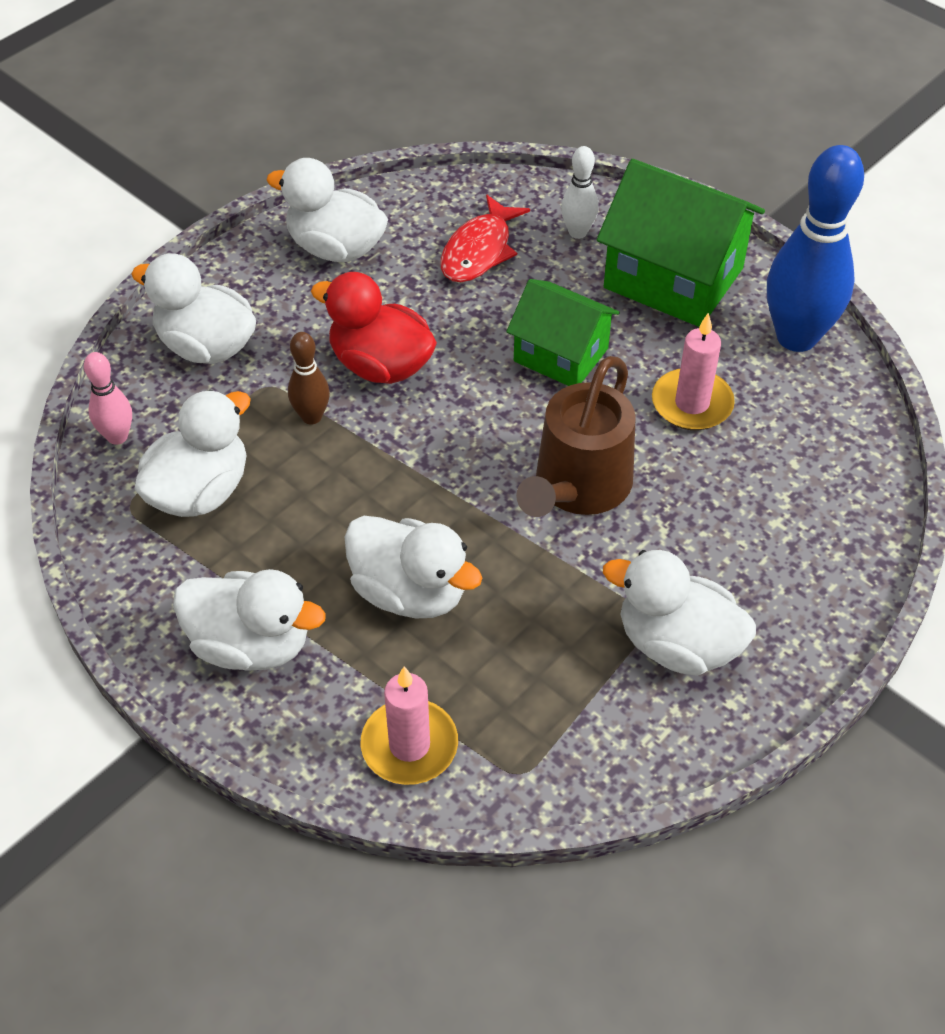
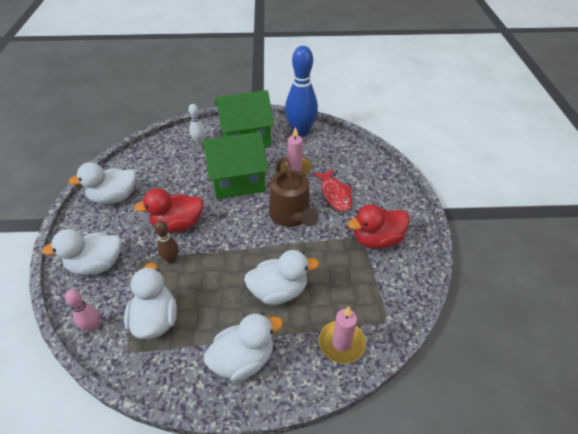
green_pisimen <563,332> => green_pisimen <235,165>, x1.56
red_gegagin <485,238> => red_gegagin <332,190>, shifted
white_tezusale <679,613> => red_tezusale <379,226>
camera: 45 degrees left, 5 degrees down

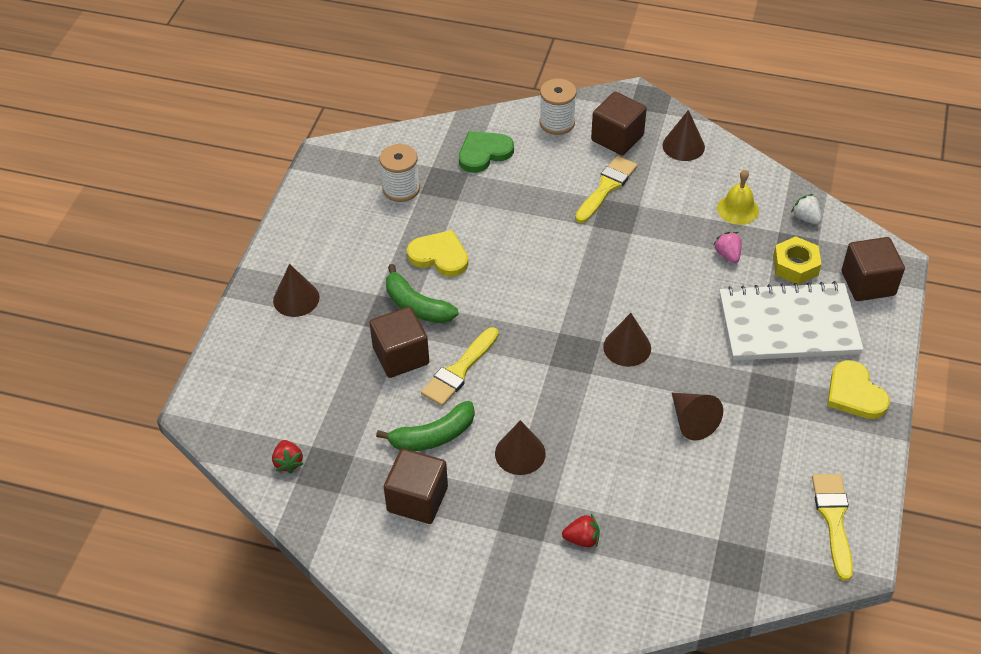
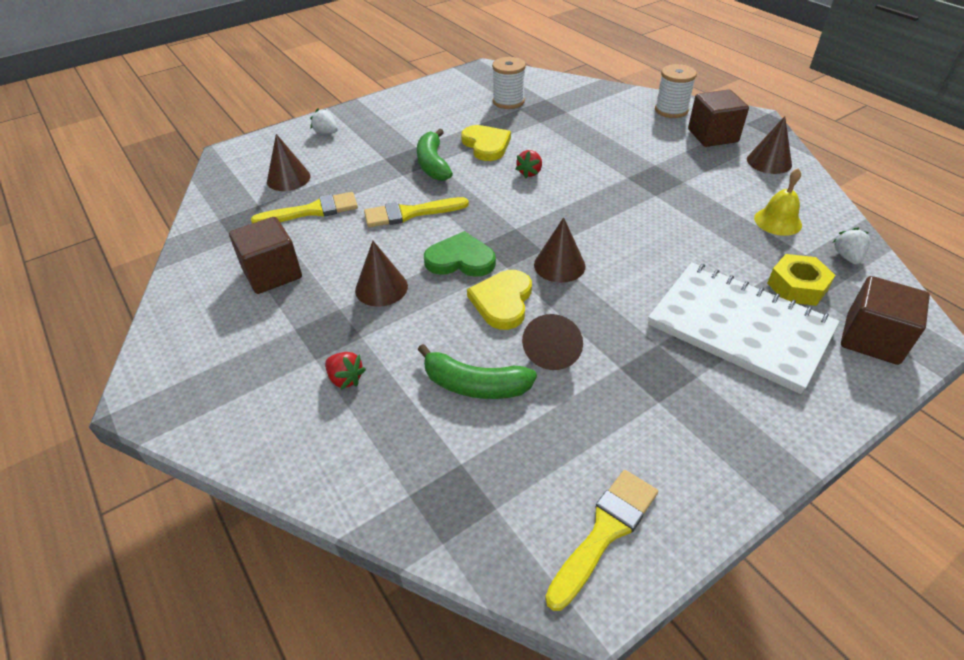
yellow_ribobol <606,189> => yellow_ribobol <304,208>, shifted
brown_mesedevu <296,290> => brown_mesedevu <289,162>, shifted
nothing => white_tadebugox <324,121>
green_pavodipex <425,426> => green_pavodipex <477,371>, shifted
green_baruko <486,152> => green_baruko <460,254>, shifted
yellow_baruko <858,389> => yellow_baruko <499,300>, shifted
red_tadebugox <287,456> => red_tadebugox <528,164>, shifted
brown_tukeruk <399,342> => nothing
pink_tadebugox <727,247> => nothing
camera: 40 degrees right, 5 degrees down

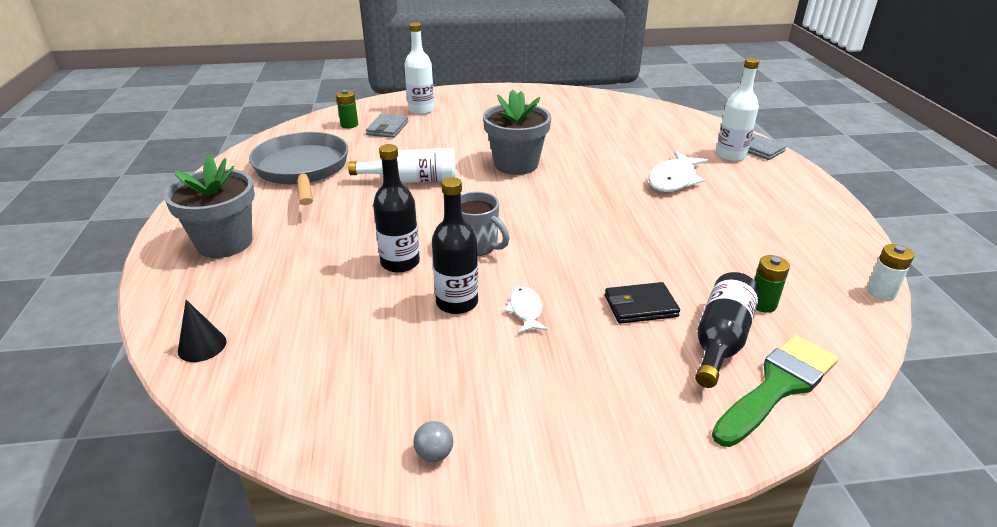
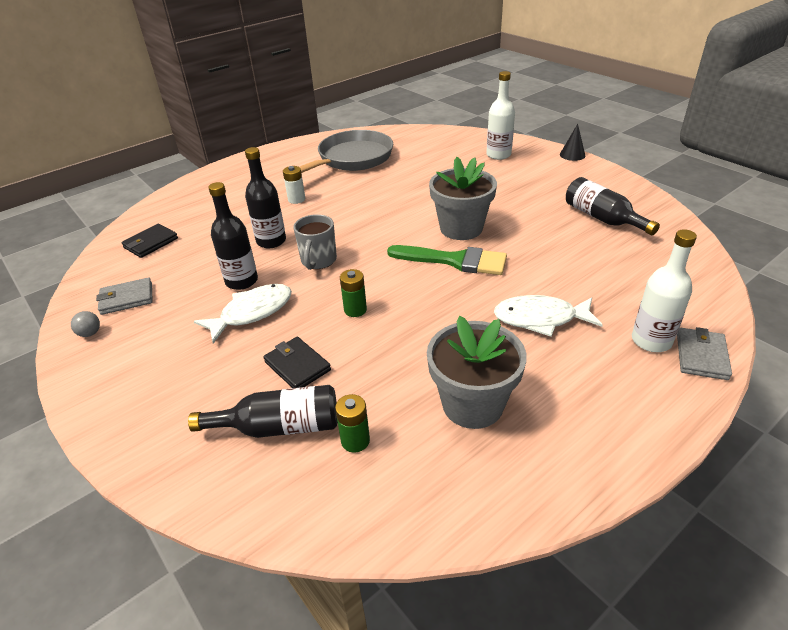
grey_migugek <387,126> => grey_migugek <124,296>, shifted
nothing => black_migugek <149,241>
white_gegagin <526,310> => white_gegagin <243,313>, x1.76
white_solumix <890,272> => white_solumix <294,185>, shifted
green_solumix <347,109> => green_solumix <353,293>, shifted
green_ribobol <775,391> => green_ribobol <447,260>, shifted
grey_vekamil <209,206> => grey_vekamil <477,372>, shifted
black_mesedevu <202,331> => black_mesedevu <572,142>, shifted
nothing => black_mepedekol <613,206>
white_mepedekol <402,165> => nothing
camera: 60 degrees right, 5 degrees up

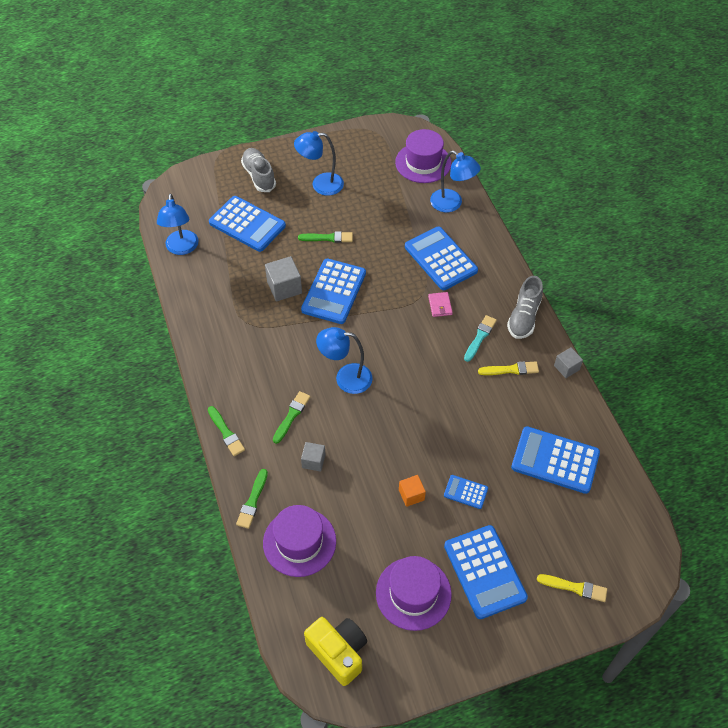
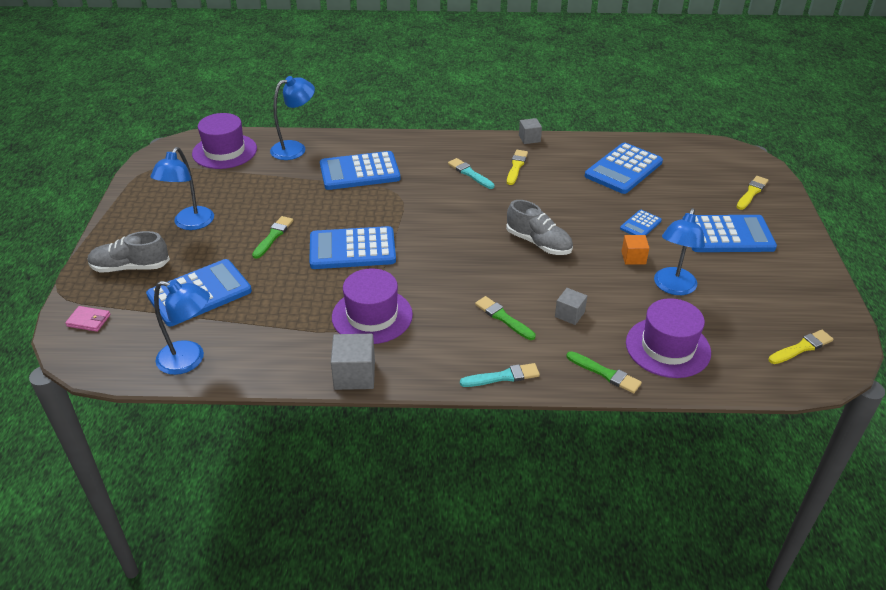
pink_migugek <440,304> => pink_migugek <87,319>, shifted
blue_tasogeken <333,291> => blue_tasogeken <352,247>, 135 degrees clockwise
grey_tukeruk <283,279> => grey_tukeruk <353,362>, shifted
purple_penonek <414,593> => purple_penonek <372,306>, shifted
green_ribobol <226,431> => turquoise_ribobol <500,375>
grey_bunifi <525,307> => grey_bunifi <539,227>, shifted
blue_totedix <344,360> => blue_totedix <679,251>, shifted
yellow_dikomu <335,651> => yellow_ribobol <801,347>
camera: 70 degrees left, 15 degrees down

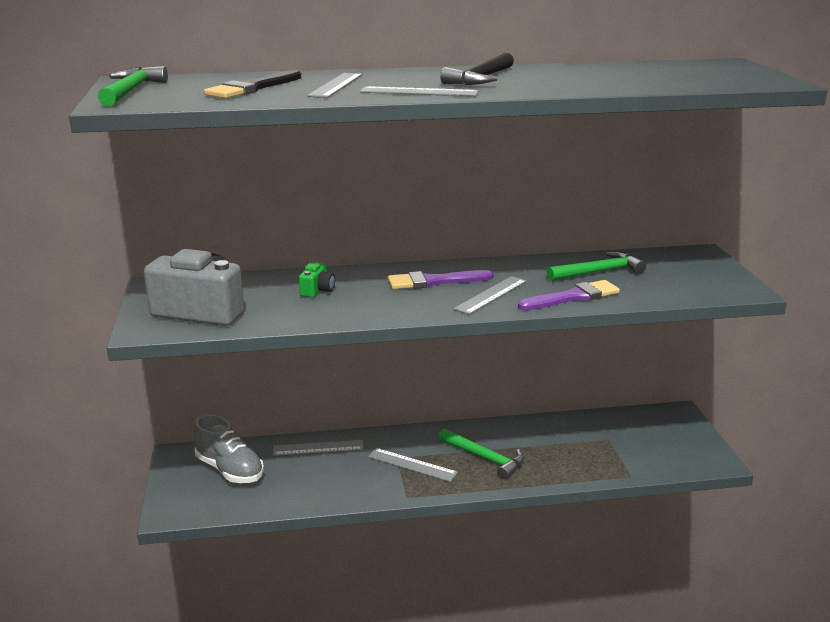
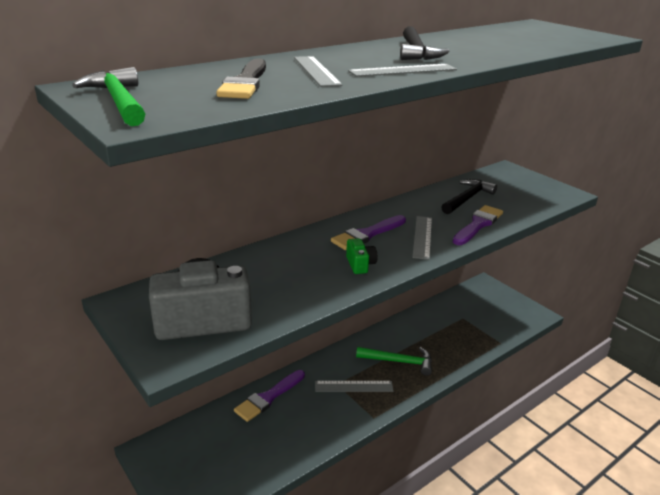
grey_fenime <318,448> => purple_ribobol <269,396>
green_dikomu <317,280> => green_dikomu <361,256>, shifted
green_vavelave <596,266> => black_vavelave <469,196>
grey_bunifi <228,448> => nothing
camera: 30 degrees left, 5 degrees up

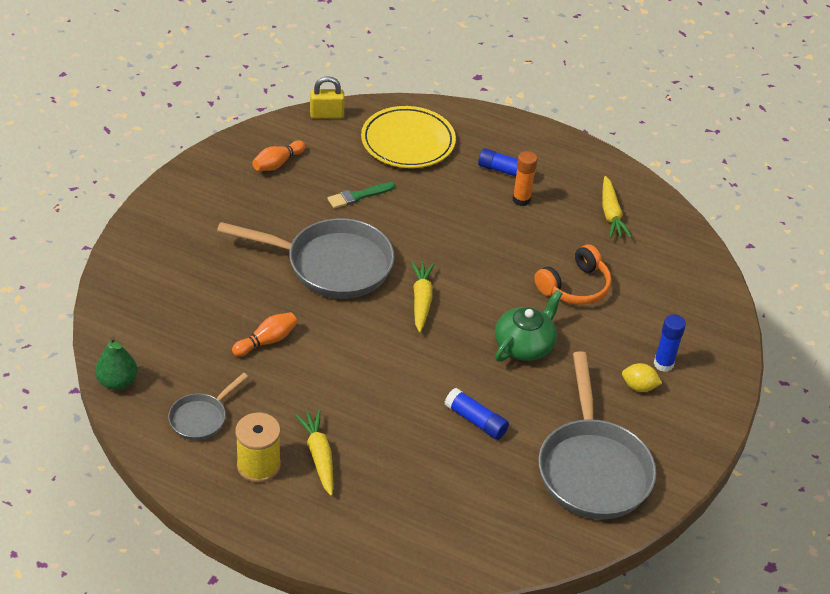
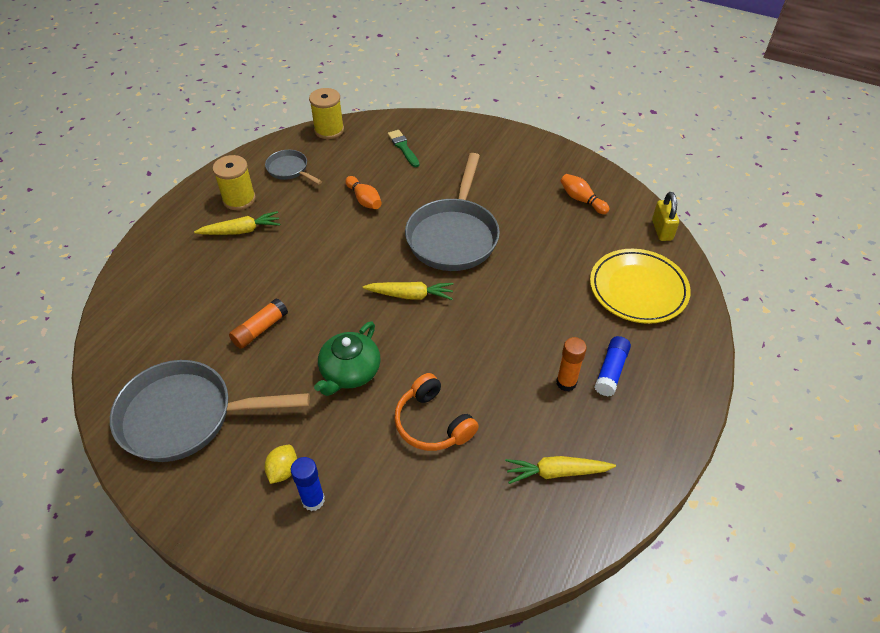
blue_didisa <477,414> => orange_didisa <258,323>
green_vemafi <116,363> => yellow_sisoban <326,113>
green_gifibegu <529,326> => green_gifibegu <347,358>, 75 degrees clockwise
green_ribobol <361,195> => green_ribobol <403,148>, shifted
camera: 95 degrees right, 5 degrees up

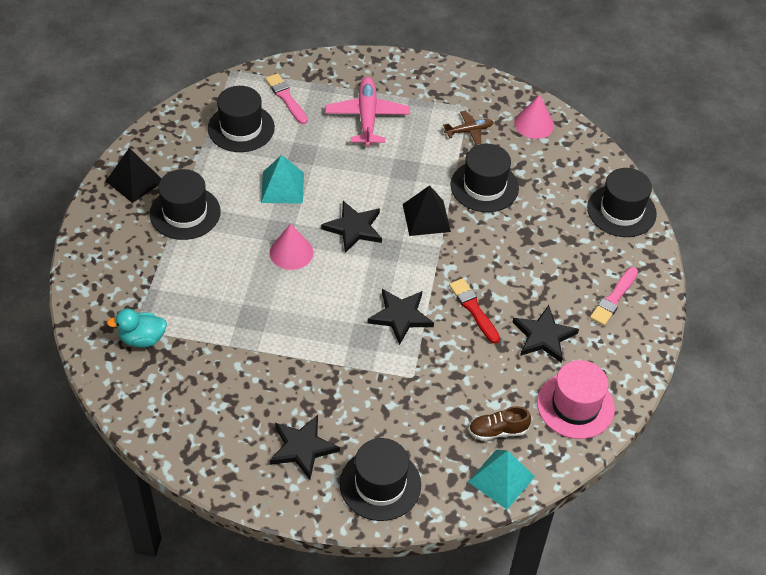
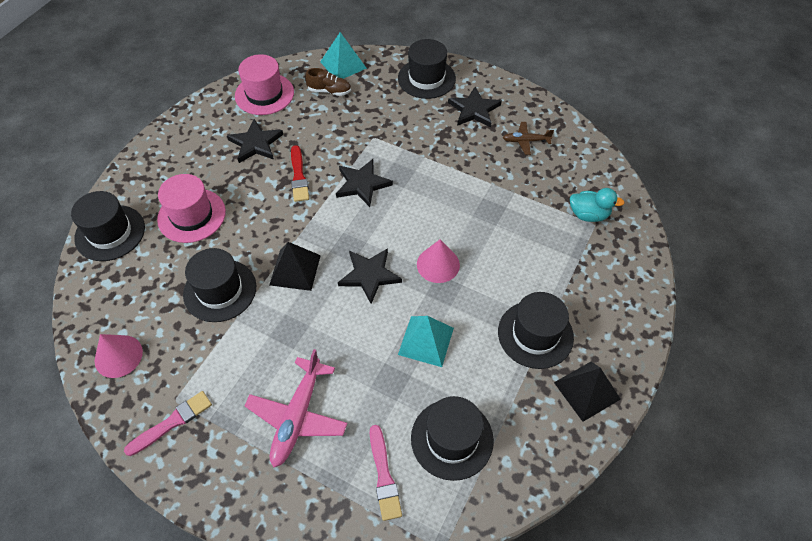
pink_ribobol <614,296> => pink_ribobol <168,423>, shifted
nothing => pink_penonek <191,208>
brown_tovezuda <468,127> => brown_tovezuda <528,138>, shifted
camera: 160 degrees left, 5 degrees up

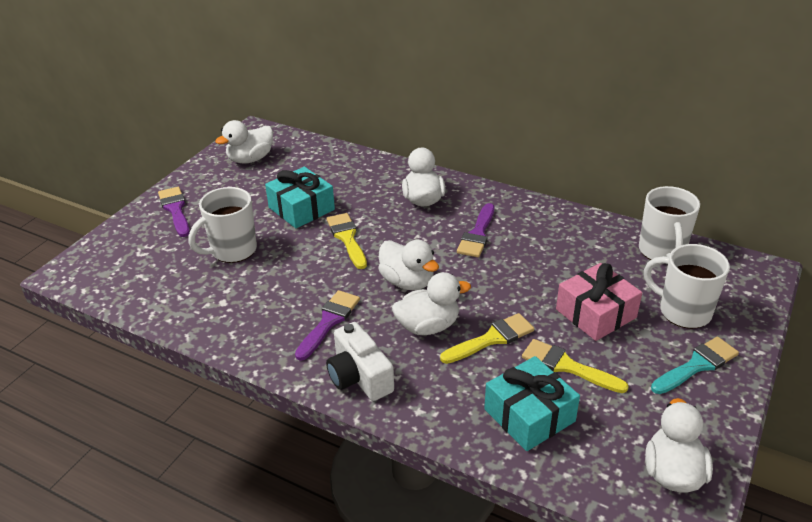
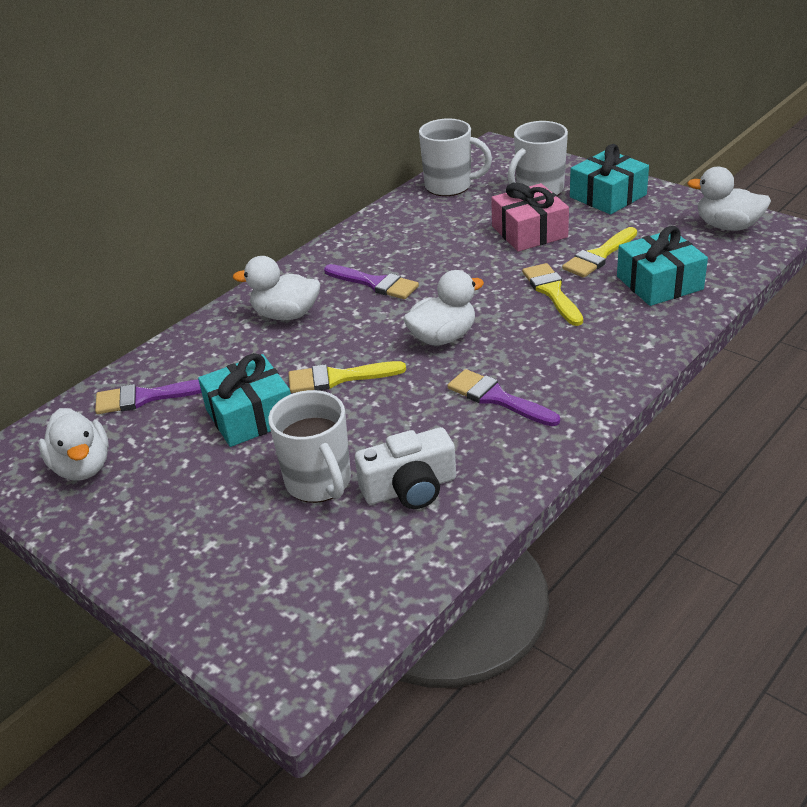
purple_ribobol <174,212> => purple_ribobol <148,396>, shifted
white_dikomu <360,361> => white_dikomu <405,468>, shifted
turquoise_ribobol <695,365> => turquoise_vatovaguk <609,179>
white_tezusale <431,303> => nothing
camera: 75 degrees left, 0 degrees up

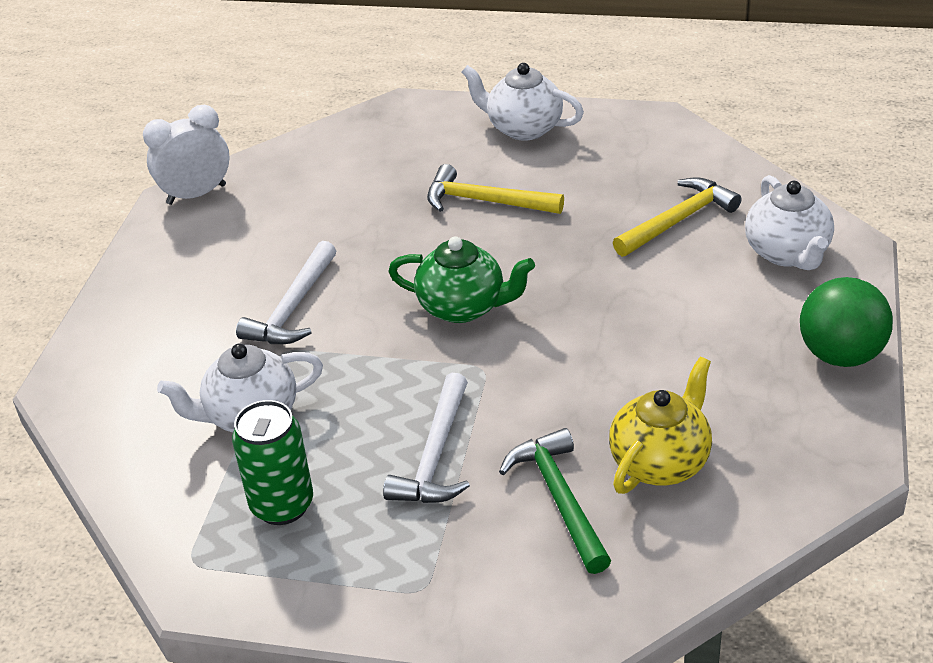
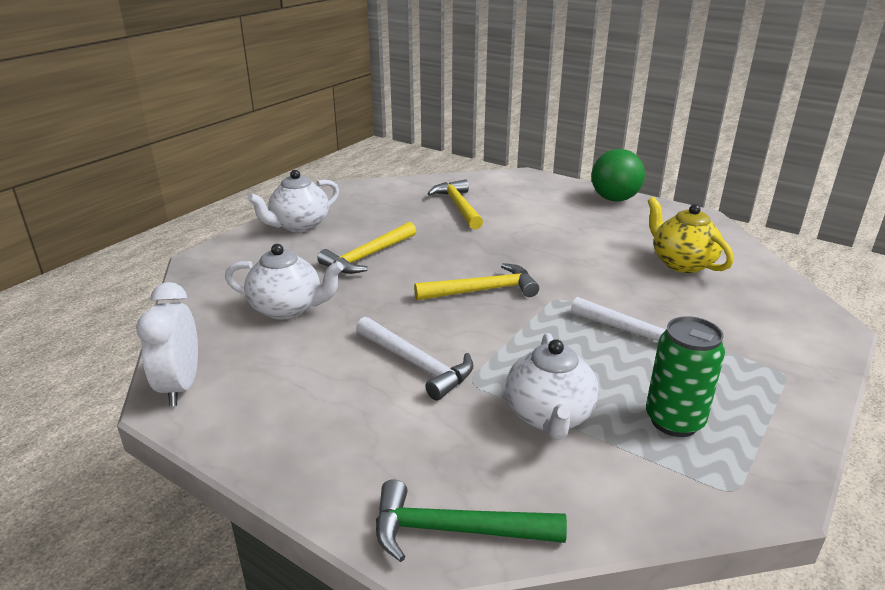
white_gifibegu <789,222> => white_gifibegu <284,282>, shifted
green_vavelave <555,501> => green_vavelave <471,520>, shifted
green_gifibegu <461,279> => yellow_vavelave <476,281>
camera: 70 degrees left, 10 degrees down

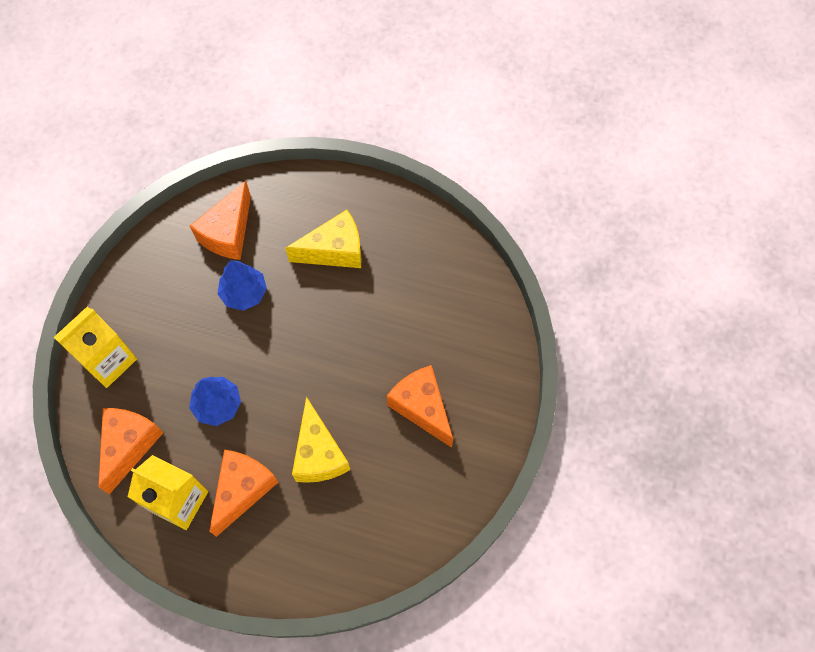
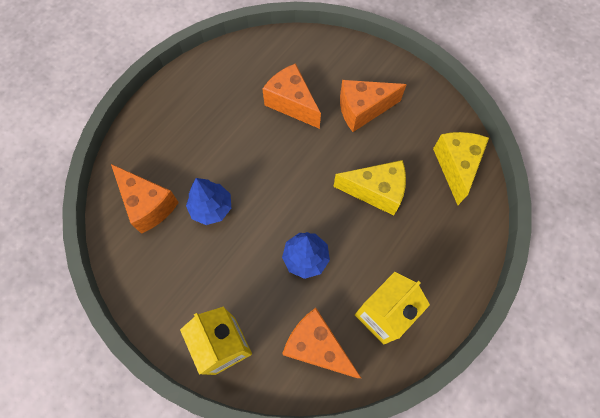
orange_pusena <243,493> => orange_pusena <291,96>, shifted
yellow_pusena <323,239> => yellow_pusena <461,168>, shifted
camera: 70 degrees left, 0 degrees up

